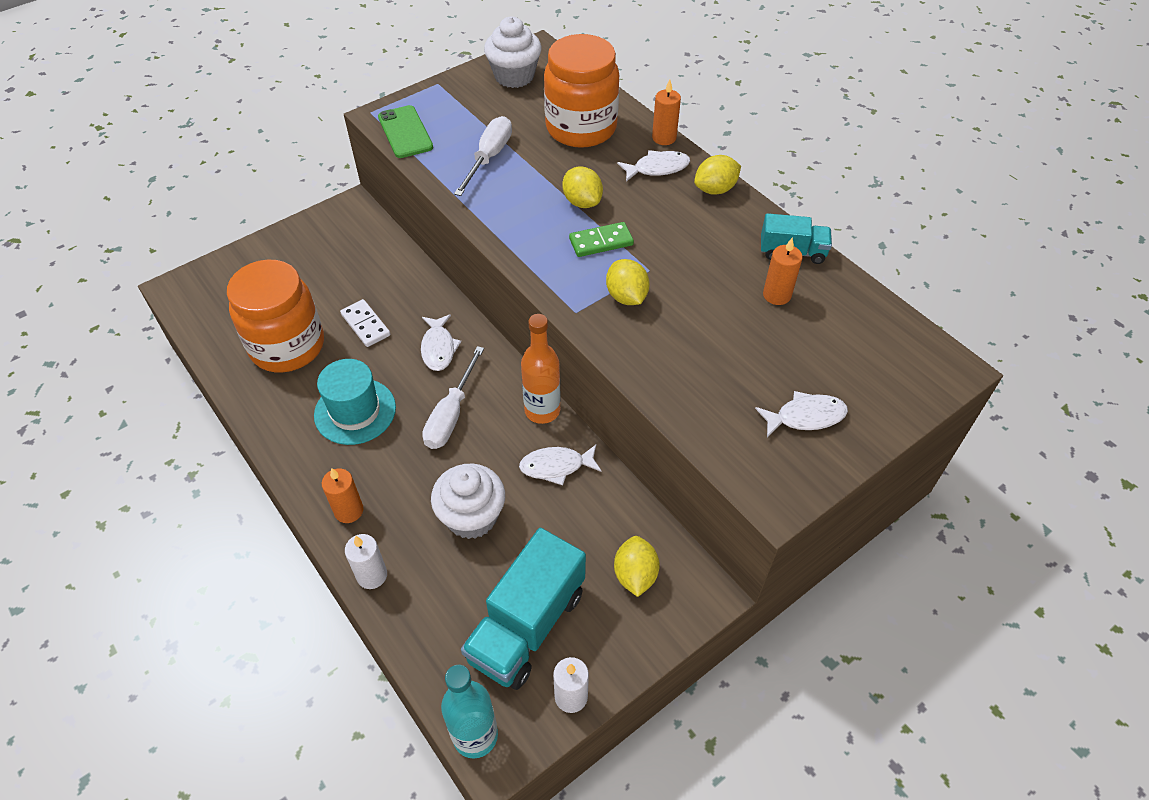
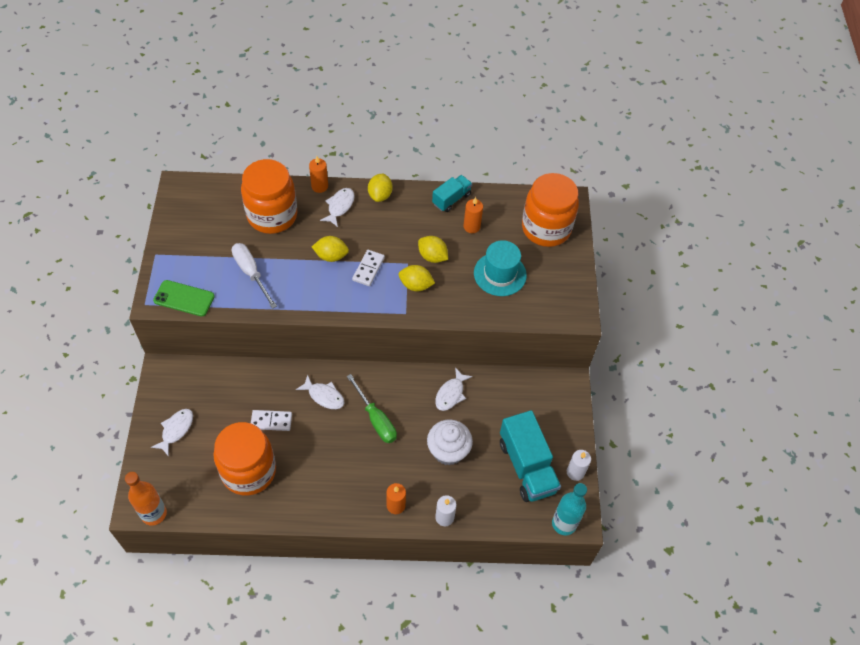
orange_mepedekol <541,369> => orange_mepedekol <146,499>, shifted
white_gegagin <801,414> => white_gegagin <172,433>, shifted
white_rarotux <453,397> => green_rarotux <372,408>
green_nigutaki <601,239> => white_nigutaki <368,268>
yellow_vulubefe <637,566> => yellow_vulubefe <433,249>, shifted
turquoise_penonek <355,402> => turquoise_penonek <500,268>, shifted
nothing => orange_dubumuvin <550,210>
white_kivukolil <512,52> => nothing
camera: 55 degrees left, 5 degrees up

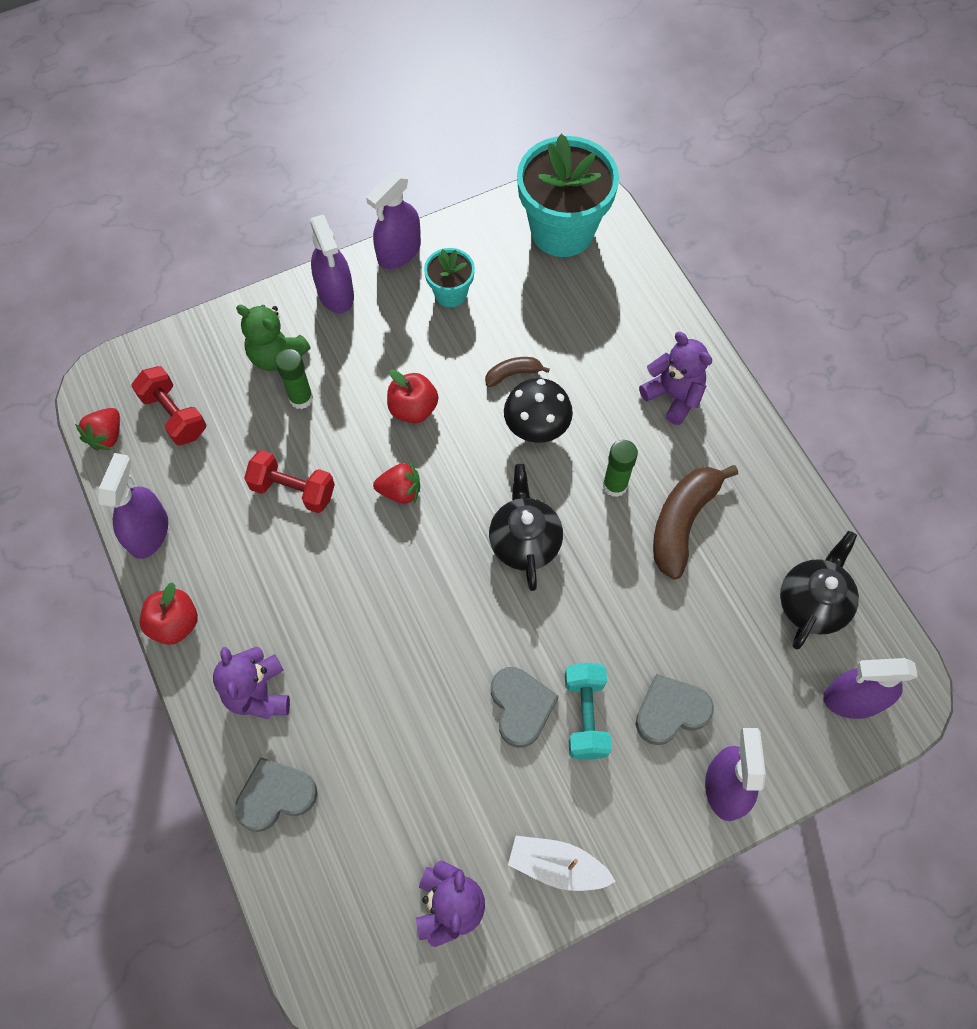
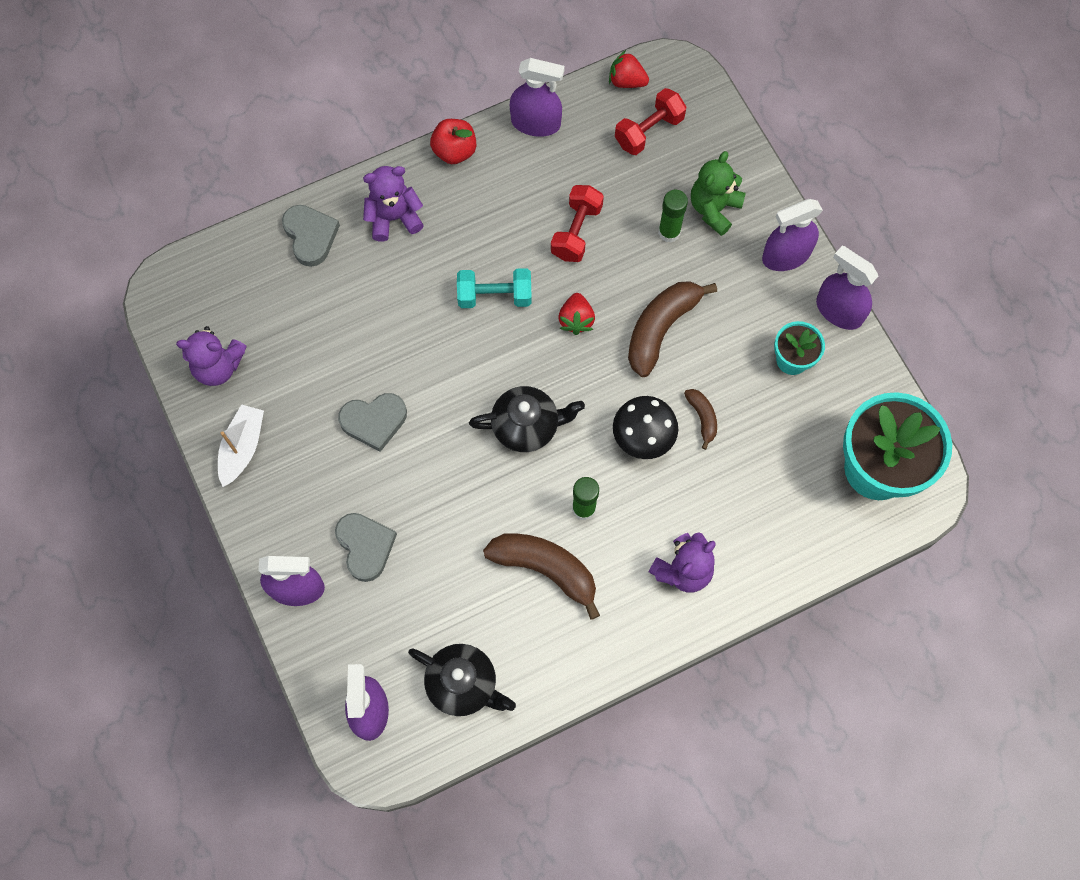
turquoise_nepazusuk <588,711> => turquoise_nepazusuk <494,288>, shifted
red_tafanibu <412,396> => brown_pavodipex <672,329>
camera: 90 degrees right, 5 degrees up

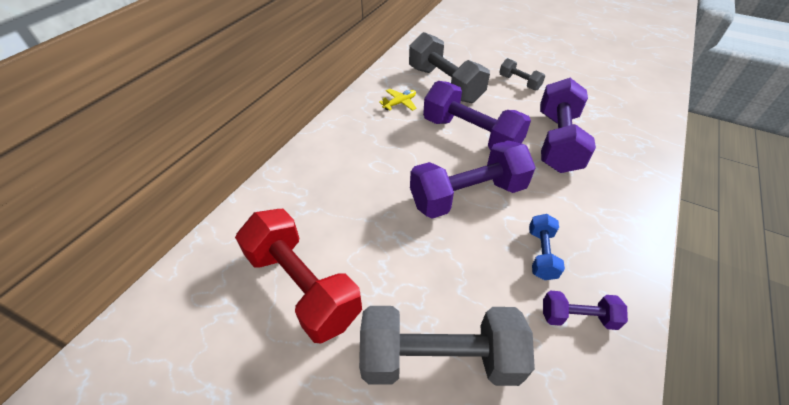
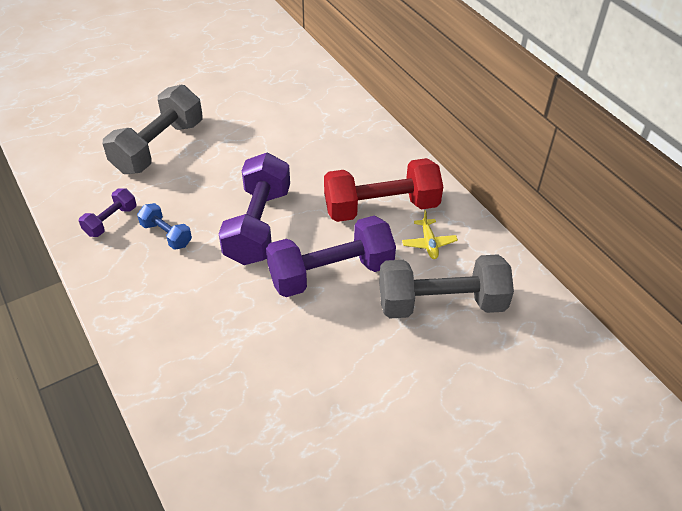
red_nepazusuk <298,276> => red_nepazusuk <383,190>, shifted
grey_nepazusuk <522,74> => nothing
purple_nepazusuk <568,125> => nothing
camera: 120 degrees right, 0 degrees up

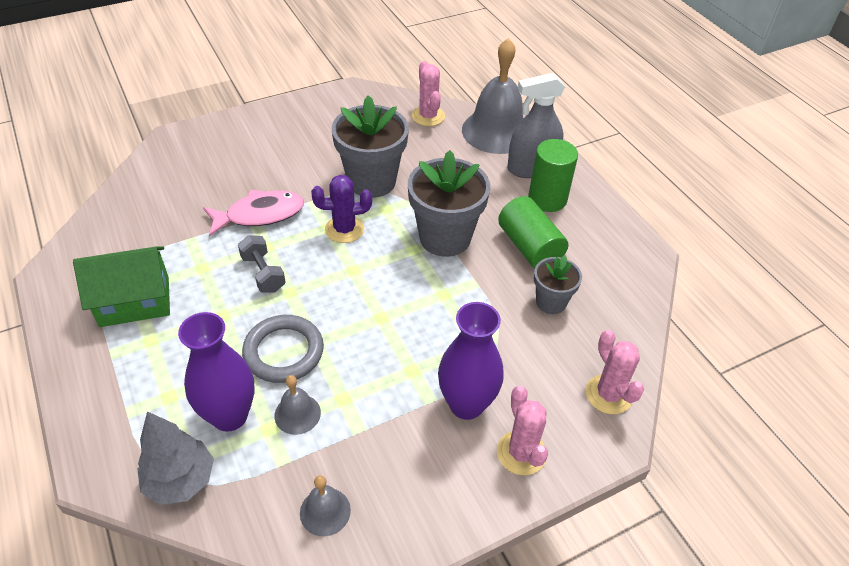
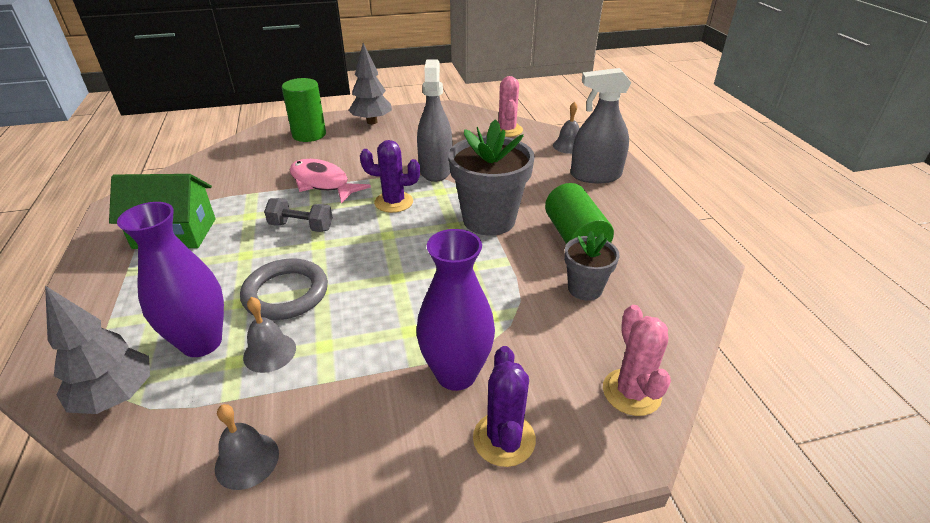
grey_nepazusuk <262,264> => grey_nepazusuk <298,215>, 60 degrees counterclockwise
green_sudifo <553,175> => green_sudifo <304,110>, shifted
pink_gegagin <253,213> => pink_gegagin <330,181>, 135 degrees counterclockwise
nothing => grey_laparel <370,83>
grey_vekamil <370,146> => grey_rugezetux <434,120>
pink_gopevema <522,430> => purple_gopevema <504,406>
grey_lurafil <493,96> => grey_lurafil <566,128>, x0.47
camera: 15 degrees right, 10 degrees down

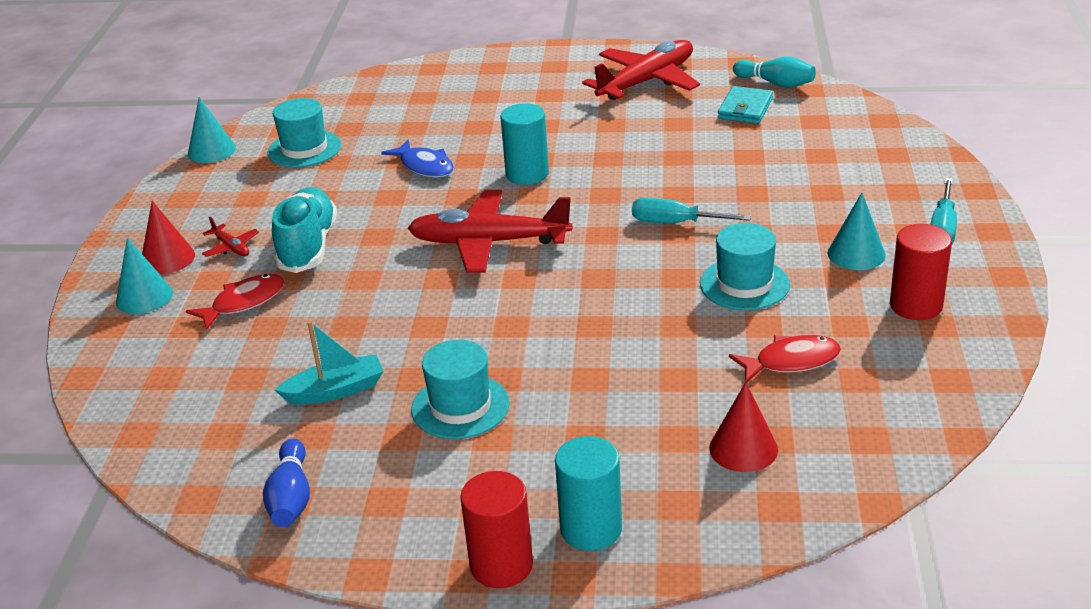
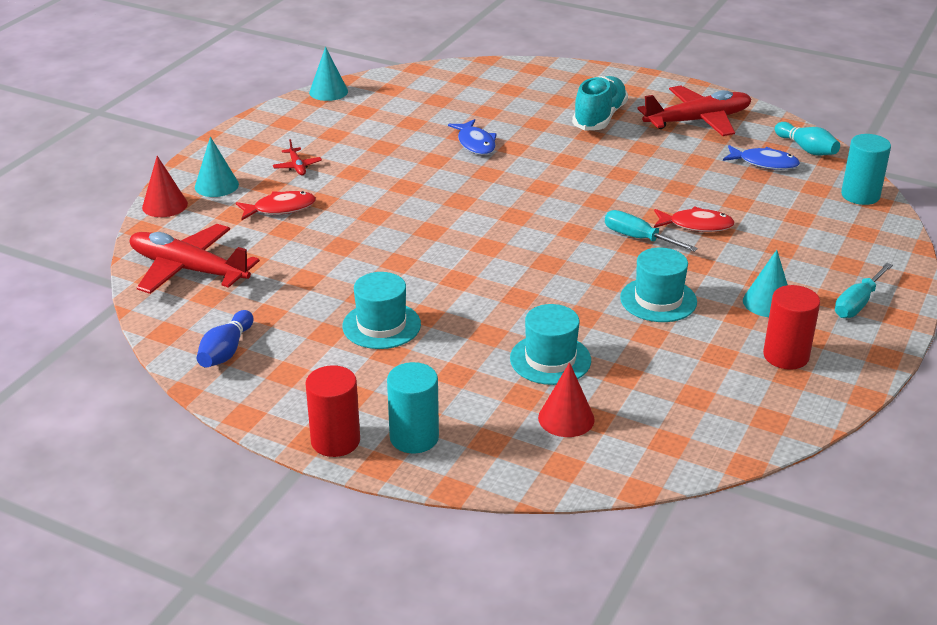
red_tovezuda <490,231> => red_tovezuda <195,259>, shifted
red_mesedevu <168,237> => red_mesedevu <165,186>, shifted
turquoise_penonek <304,133> => turquoise_penonek <550,344>, shifted
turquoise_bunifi <304,230> => turquoise_bunifi <600,103>, shifted
red_gegagin <785,359> => red_gegagin <694,219>, shifted
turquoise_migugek <745,105> => blue_gegagin <761,157>
turquoise_sudifo <524,144> => turquoise_sudifo <866,169>, shifted
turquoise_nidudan <329,363> => nothing
camera: 20 degrees right, 0 degrees up

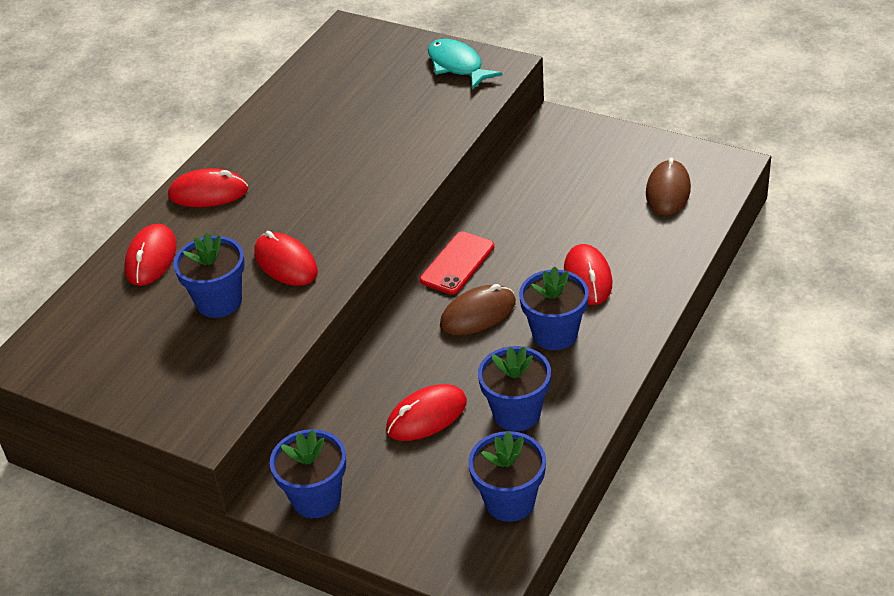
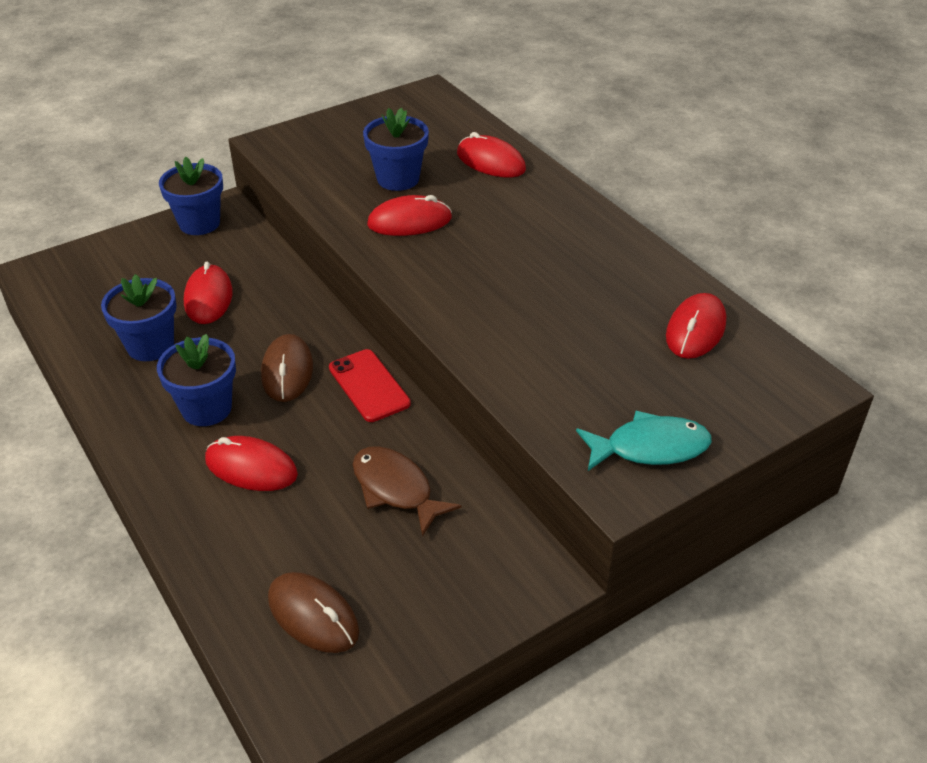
nothing => brown_gegagin <407,491>
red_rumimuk <208,187> => red_rumimuk <696,326>, shifted
blue_vekamil <507,476> => nothing
camera: 115 degrees right, 0 degrees up

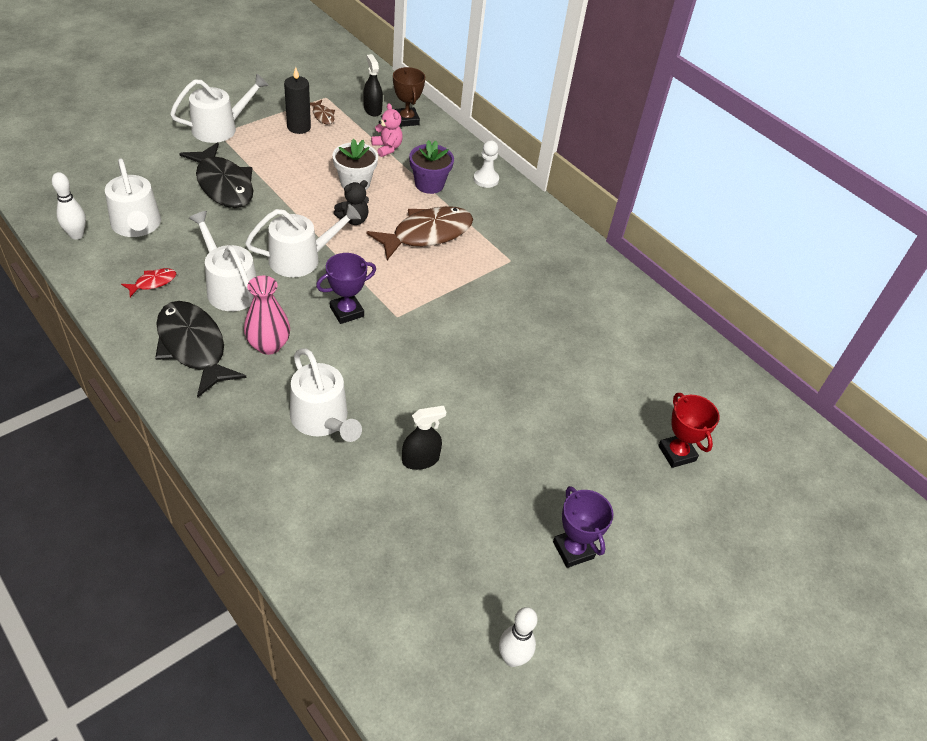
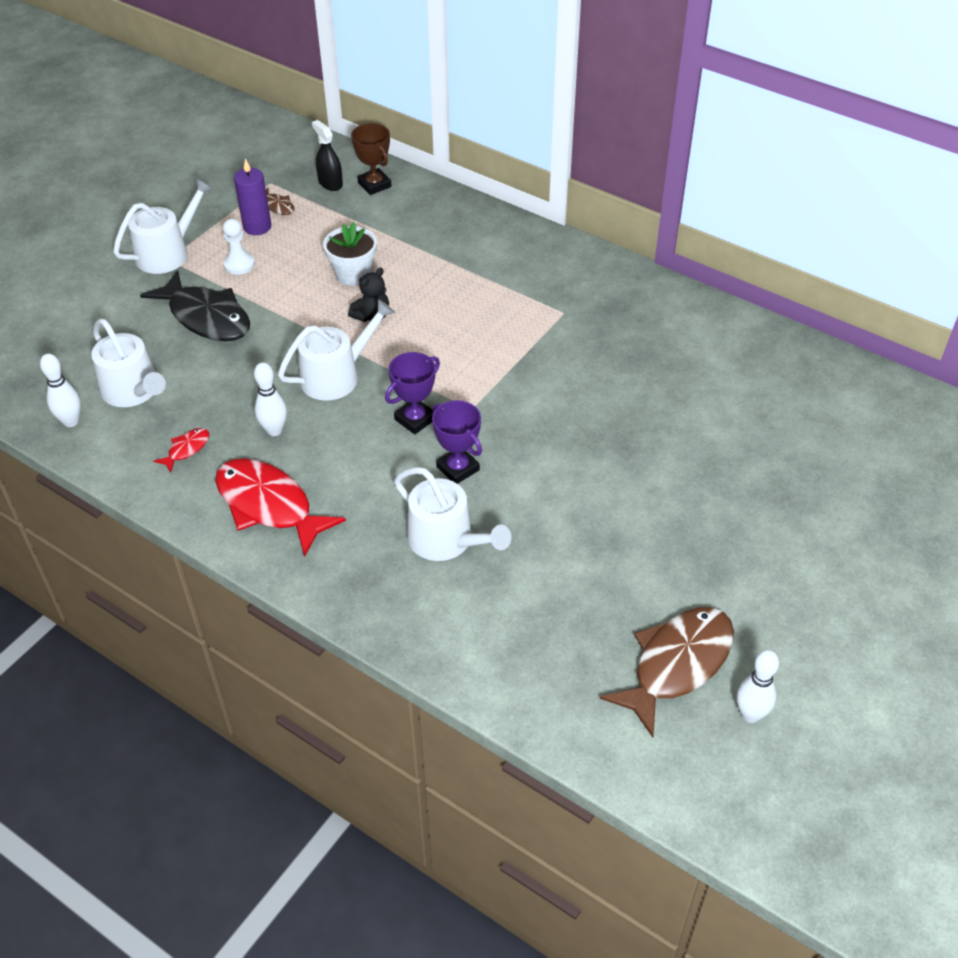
black_gegagin <201,349> => red_gegagin <280,507>
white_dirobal <486,164> => white_dirobal <239,247>, shifted
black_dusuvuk <297,100> => purple_dusuvuk <252,197>
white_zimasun <223,261> => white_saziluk <270,399>
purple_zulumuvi <583,527> => purple_zulumuvi <457,442>, shifted
brown_gegagin <419,233> => brown_gegagin <667,672>, shifted
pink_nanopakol <267,315> => nothing
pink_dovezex <387,130> => nothing
black_rugezetux <424,438> => nothing
purple_vekamil <431,167> => nothing
red_zulumuvi <689,430> => nothing
camera: 10 degrees left, 0 degrees up

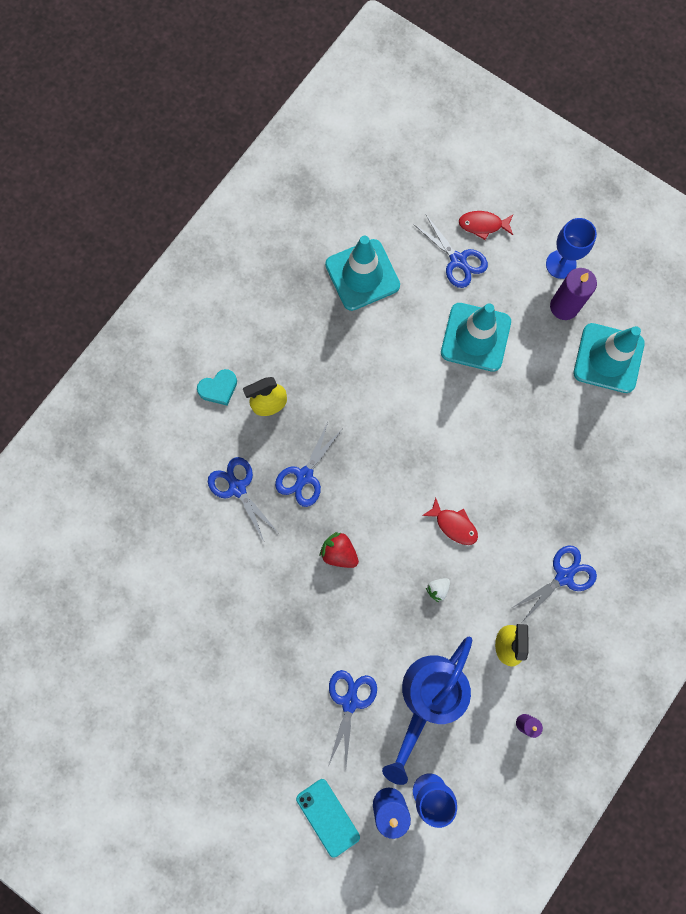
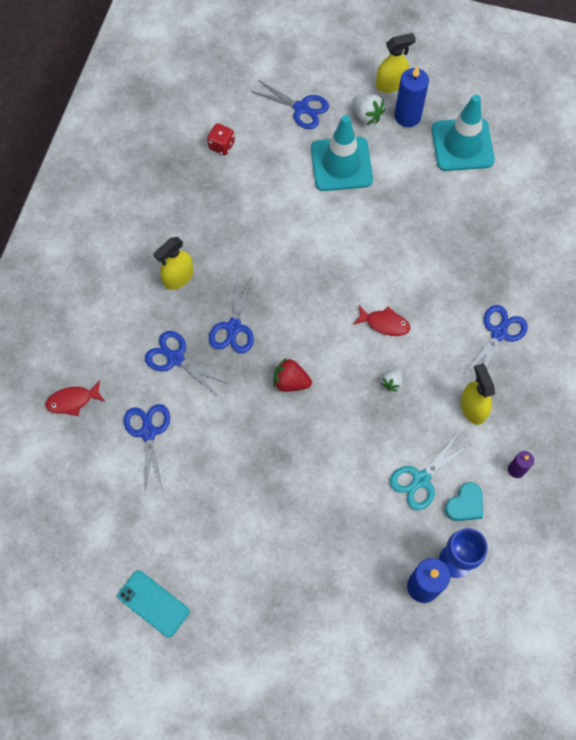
red_gegagin <486,225> => red_gegagin <75,398>, shifted
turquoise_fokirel <328,818> => turquoise_fokirel <153,604>, shifted
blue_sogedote <352,718> => blue_sogedote <147,448>, shifted
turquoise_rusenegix <362,273> => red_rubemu <221,139>
nothing => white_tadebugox <369,109>
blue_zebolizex <571,248> => yellow_rugezetux <396,63>
blue_zimasun <427,711> => turquoise_sogedote <430,472>
purple_dusuvuk <573,294> => blue_dusuvuk <411,96>
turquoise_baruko <217,387> => turquoise_baruko <464,501>, shifted
camera: 20 degrees left, 10 degrees down

